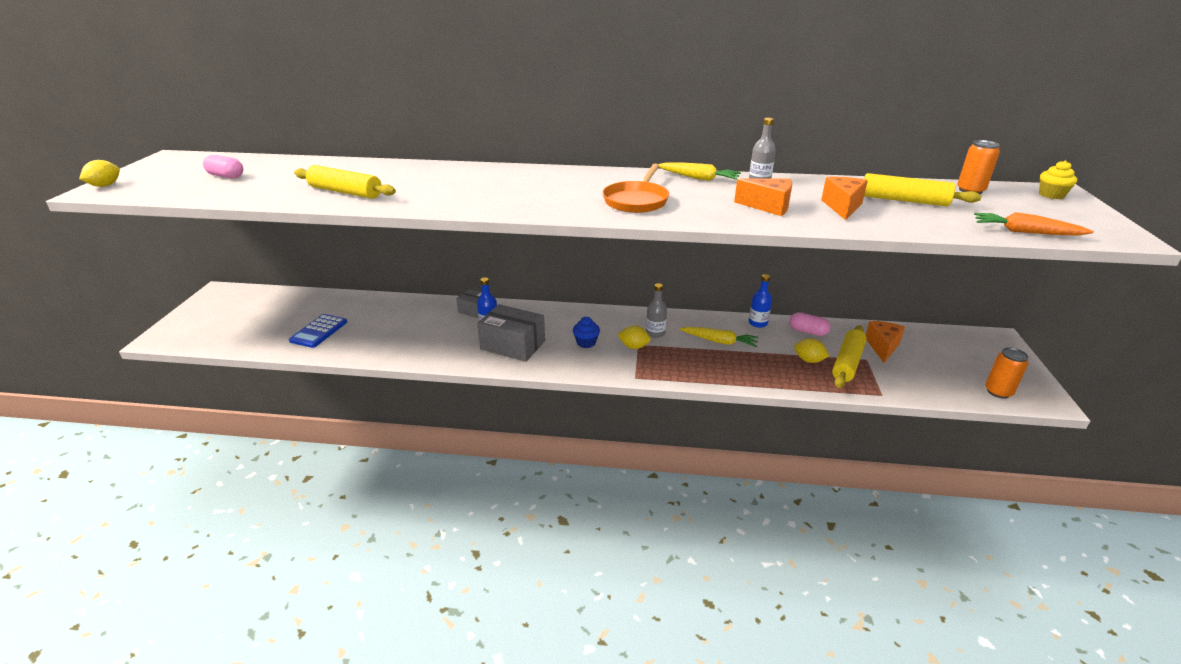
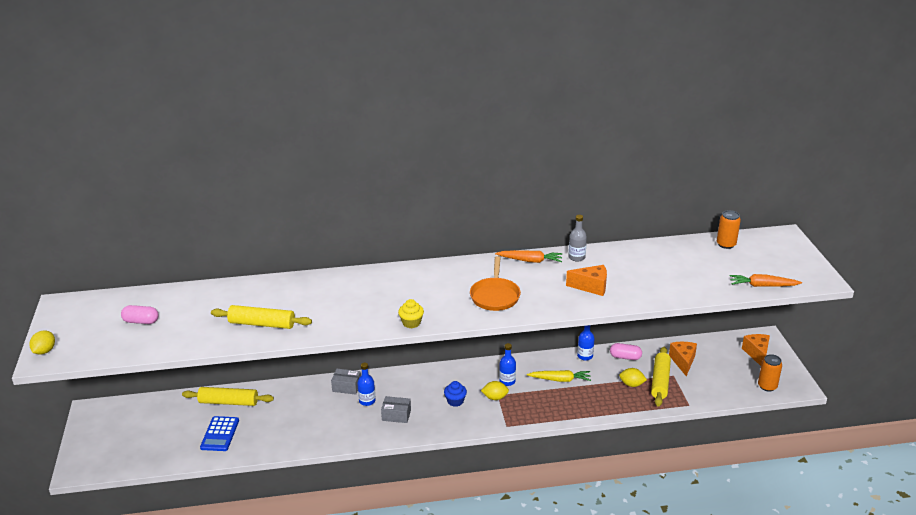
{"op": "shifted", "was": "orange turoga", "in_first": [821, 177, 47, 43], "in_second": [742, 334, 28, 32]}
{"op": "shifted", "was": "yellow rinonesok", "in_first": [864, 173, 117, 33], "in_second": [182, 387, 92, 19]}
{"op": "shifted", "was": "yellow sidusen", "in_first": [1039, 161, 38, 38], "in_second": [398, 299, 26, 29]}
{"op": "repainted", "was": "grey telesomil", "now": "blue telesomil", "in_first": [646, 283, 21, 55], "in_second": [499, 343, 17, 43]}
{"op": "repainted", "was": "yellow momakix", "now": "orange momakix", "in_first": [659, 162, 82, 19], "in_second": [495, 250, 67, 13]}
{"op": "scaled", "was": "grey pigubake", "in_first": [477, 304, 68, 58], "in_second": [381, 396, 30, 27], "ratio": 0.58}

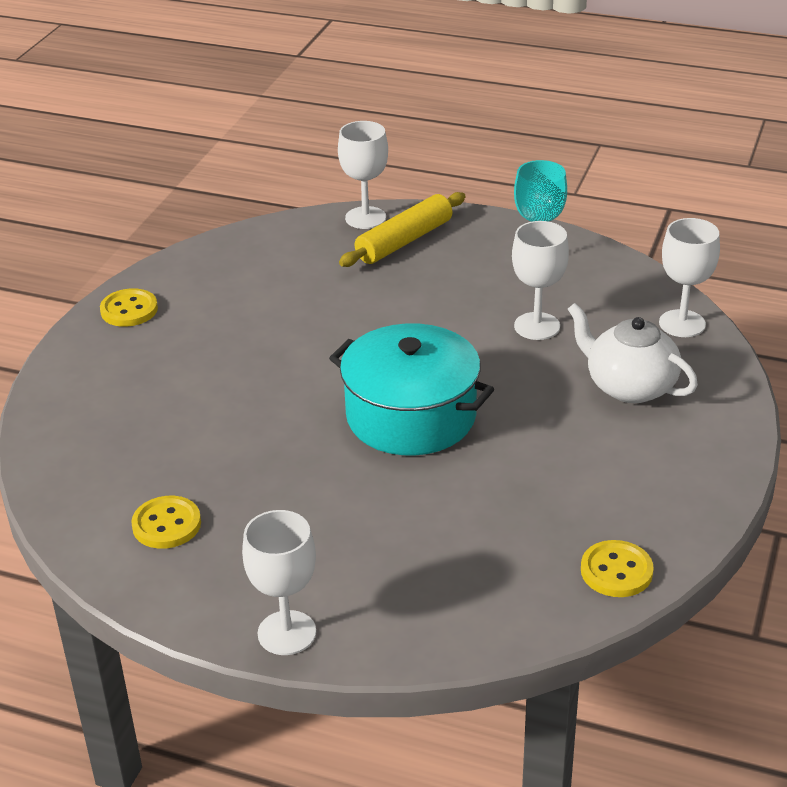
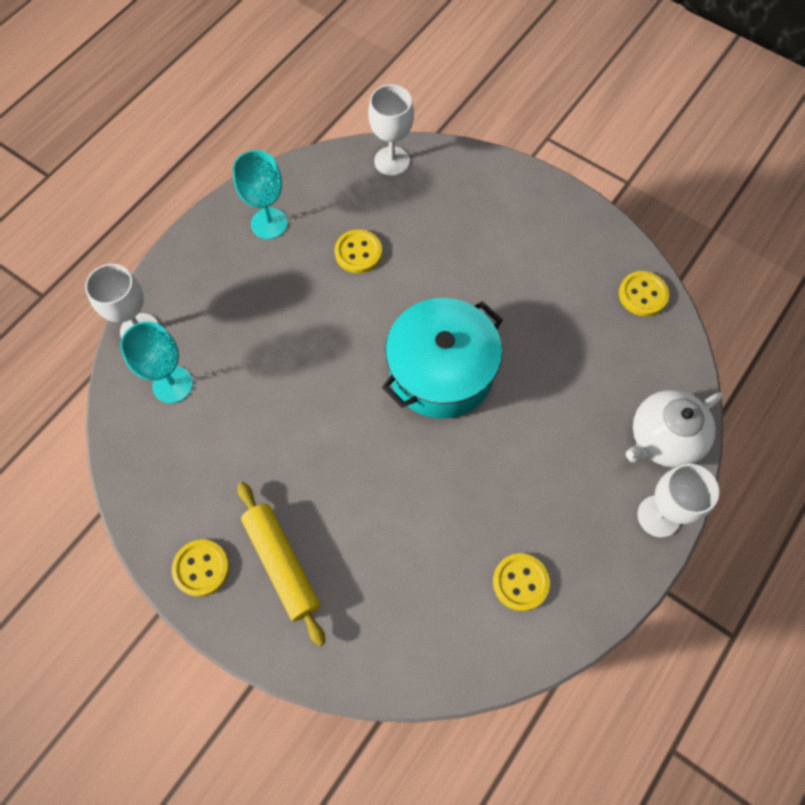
{"op": "new", "now": "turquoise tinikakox", "in_second": [120, 322, 73, 81]}
{"op": "shifted", "was": "yellow rinonesok", "in_first": [339, 192, 127, 75], "in_second": [238, 482, 87, 164]}
{"op": "shifted", "was": "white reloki", "in_first": [568, 303, 130, 100], "in_second": [626, 390, 97, 78]}
{"op": "swapped", "was": "white tinikakox", "now": "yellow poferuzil", "in_first": [512, 221, 57, 119], "in_second": [335, 229, 47, 44]}

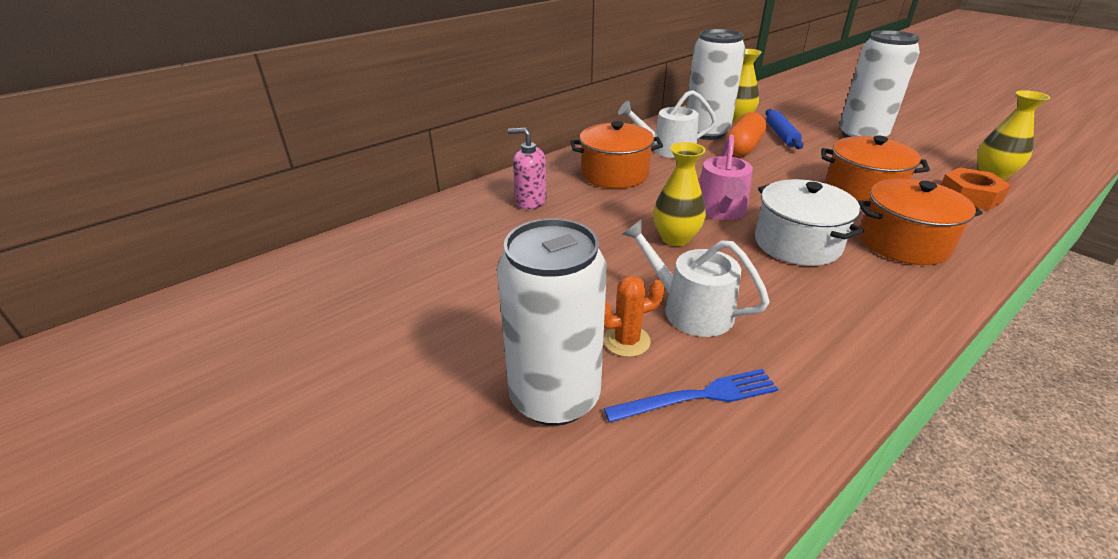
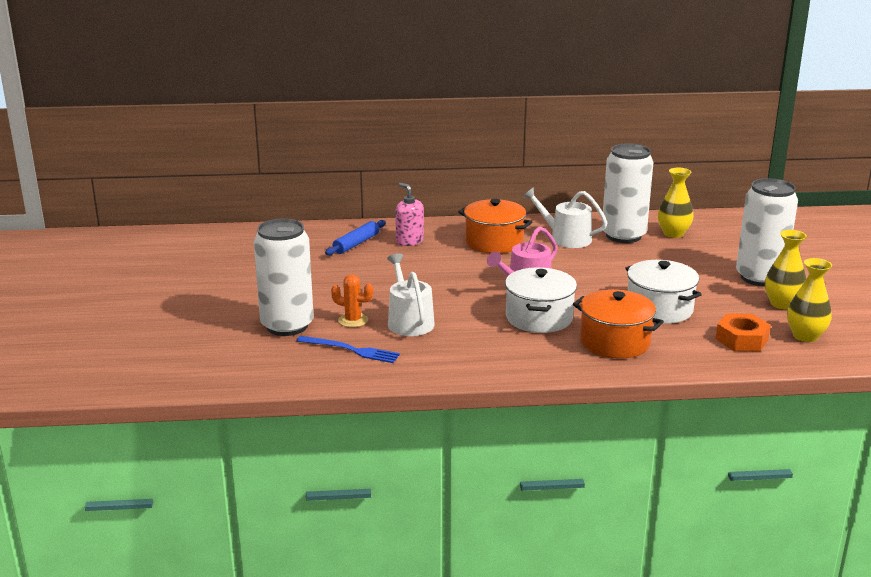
{"op": "gone", "was": "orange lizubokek", "in_first": [724, 112, 42, 45]}
{"op": "shifted", "was": "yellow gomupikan", "in_first": [653, 142, 53, 104], "in_second": [765, 230, 42, 79]}
{"op": "shifted", "was": "blue rinonesok", "in_first": [766, 109, 37, 40], "in_second": [325, 220, 61, 35]}
{"op": "repainted", "was": "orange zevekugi", "now": "white zevekugi", "in_first": [821, 135, 109, 72], "in_second": [625, 260, 77, 64]}

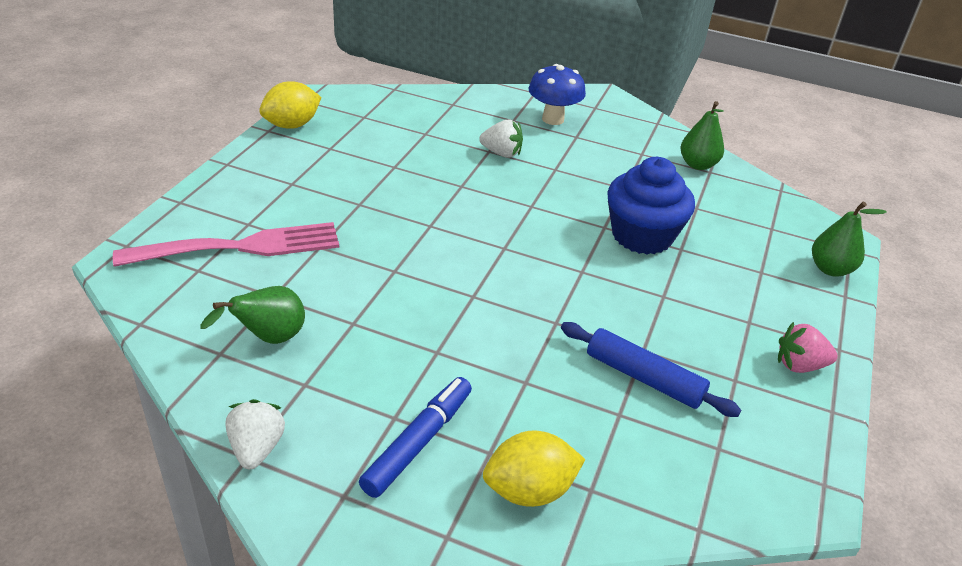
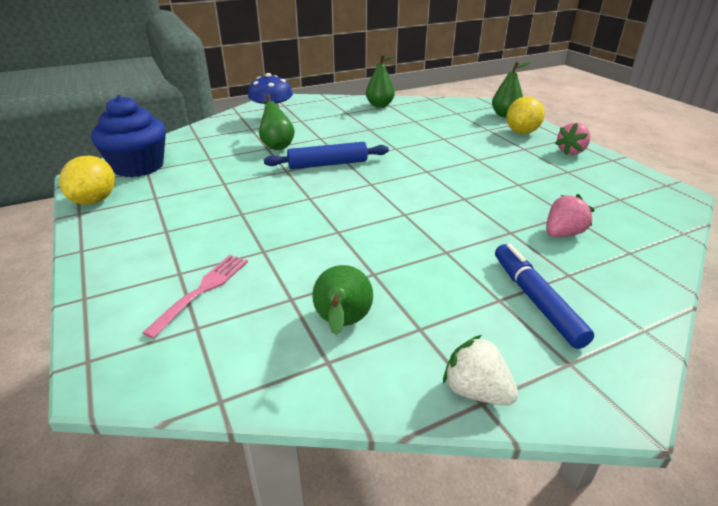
{"op": "new", "now": "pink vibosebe", "in_second": [546, 194, 48, 43]}
{"op": "shifted", "was": "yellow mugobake", "in_first": [483, 430, 102, 77], "in_second": [507, 97, 38, 37]}
{"op": "shifted", "was": "blue rinonesok", "in_first": [561, 322, 180, 95], "in_second": [264, 142, 125, 27]}
{"op": "shifted", "was": "blue sidusen", "in_first": [608, 157, 87, 97], "in_second": [91, 95, 75, 82]}
{"op": "swapped", "was": "white vibosebe", "now": "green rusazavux", "in_first": [479, 120, 44, 37], "in_second": [259, 95, 36, 55]}
{"op": "scaled", "was": "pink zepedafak", "in_first": [113, 222, 226, 45], "in_second": [142, 255, 106, 84], "ratio": 0.57}

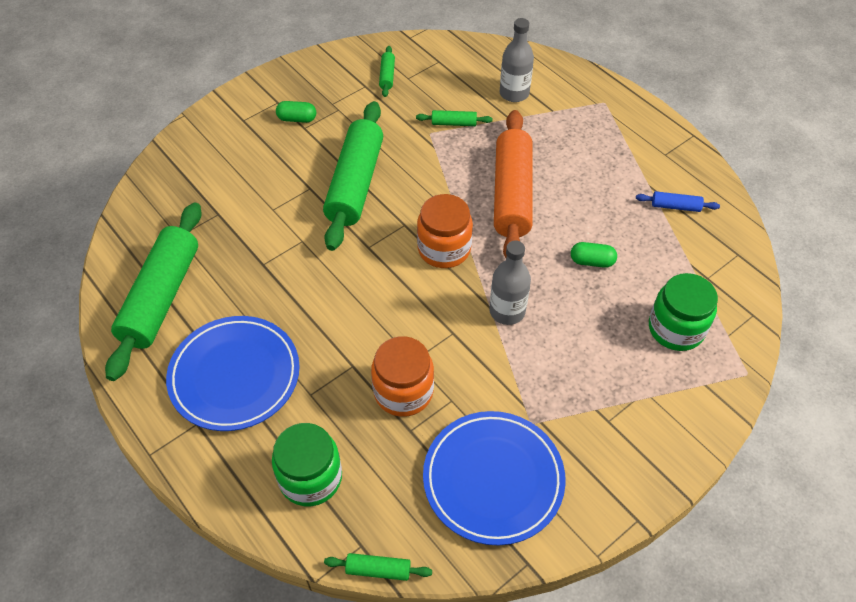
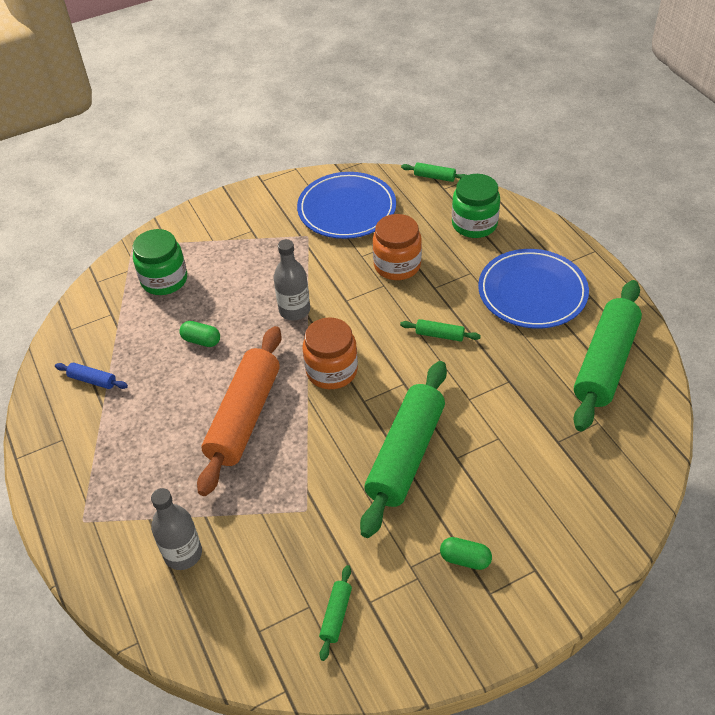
{"op": "shifted", "was": "green rinonesok", "in_first": [416, 110, 77, 16], "in_second": [400, 319, 81, 23]}

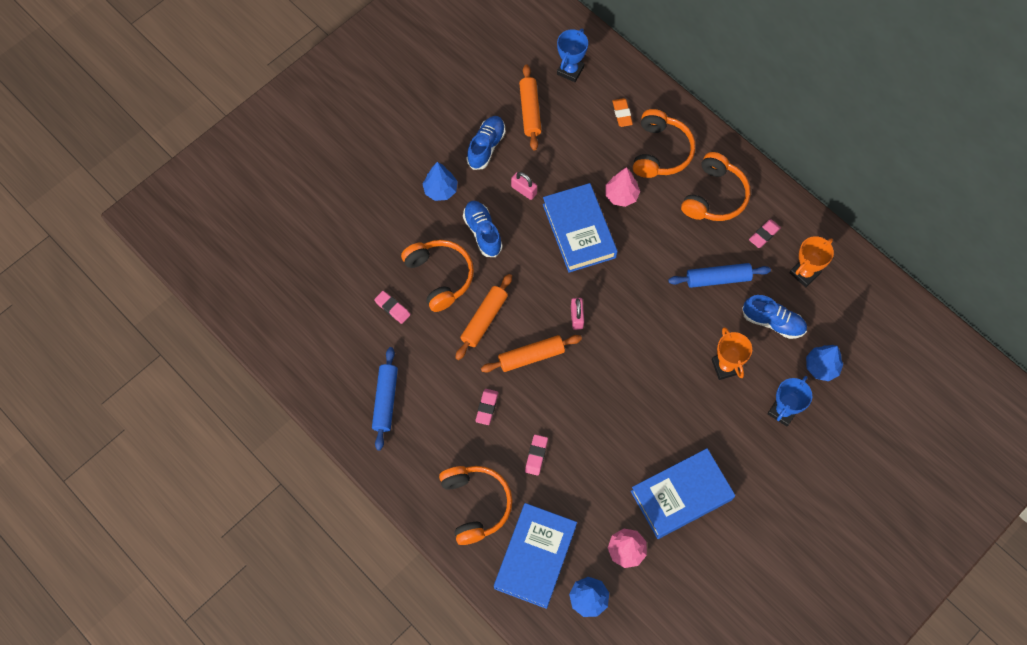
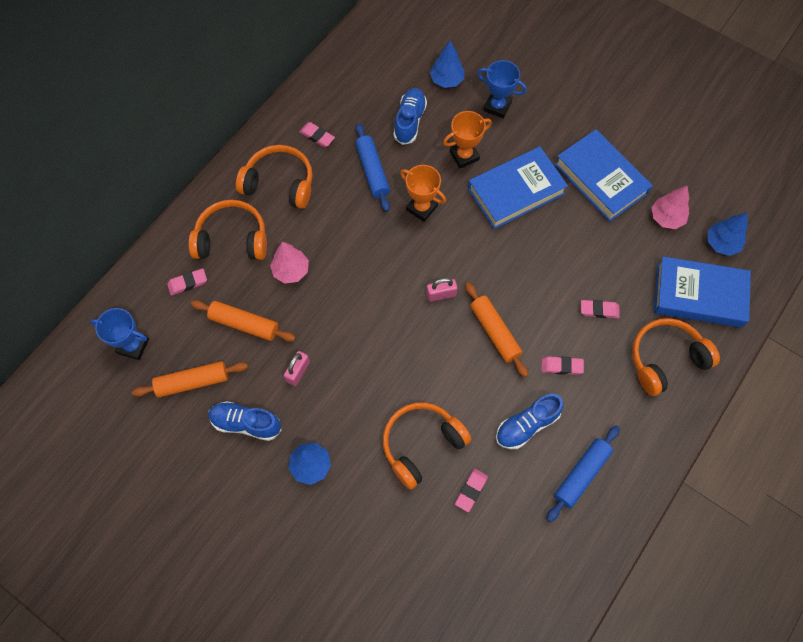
{"op": "shifted", "was": "orange rinonesok", "in_first": [456, 274, 56, 86], "in_second": [191, 300, 105, 42]}
{"op": "shifted", "was": "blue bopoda", "in_first": [463, 201, 40, 56], "in_second": [496, 394, 68, 55]}
{"op": "shifted", "was": "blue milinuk", "in_first": [543, 183, 75, 90], "in_second": [468, 147, 100, 82]}
{"op": "shifted", "was": "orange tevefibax", "in_first": [789, 236, 45, 51], "in_second": [400, 165, 46, 57]}
{"op": "repainted", "was": "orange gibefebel", "now": "pink gibefebel", "in_first": [612, 98, 21, 29], "in_second": [167, 268, 40, 27]}
{"op": "rotated", "was": "blue rinonesok", "in_first": [372, 347, 26, 103], "in_second": [547, 426, 73, 96], "clockwise": -45}

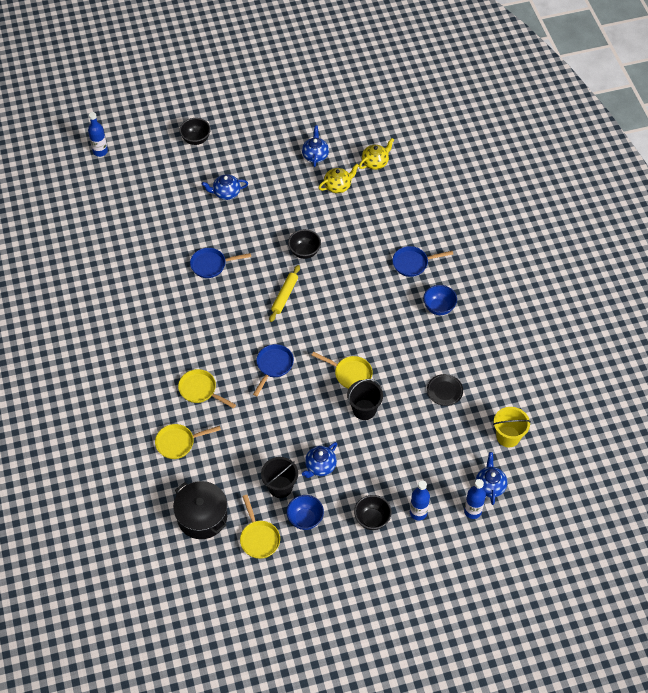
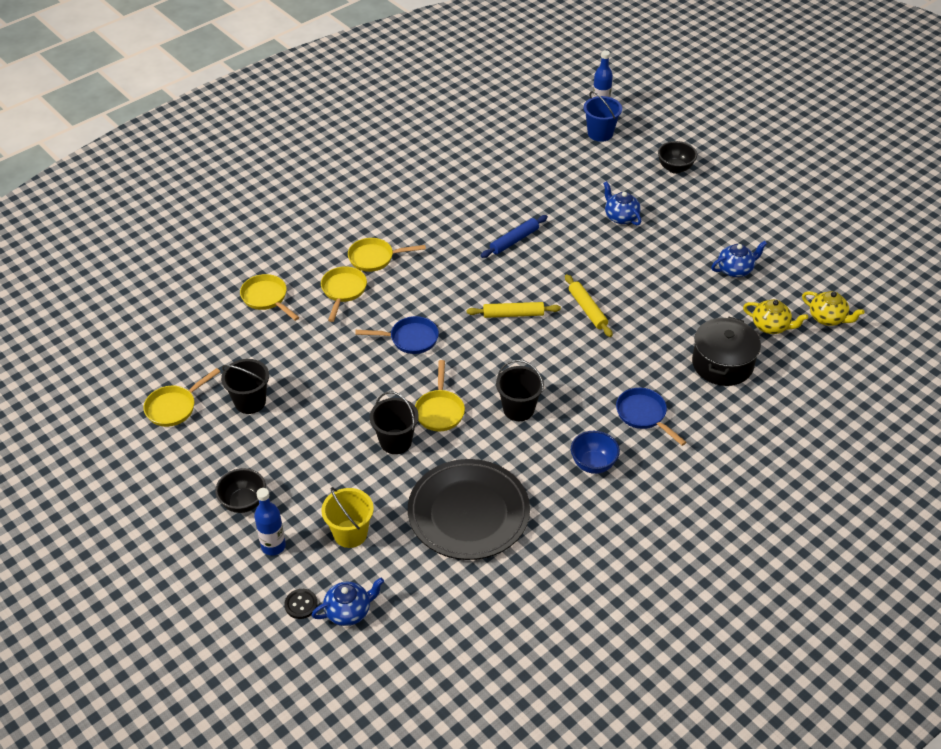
{"op": "gone", "was": "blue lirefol", "in_first": [287, 495, 37, 35]}
{"op": "gone", "was": "blue reloki", "in_first": [302, 442, 35, 36]}
{"op": "new", "now": "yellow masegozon", "in_second": [348, 238, 78, 34]}
{"op": "new", "now": "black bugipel", "in_second": [496, 360, 48, 61]}
{"op": "new", "now": "blue bugipel", "in_second": [584, 91, 38, 51]}
{"op": "shifted", "was": "black zevekugi", "in_first": [173, 481, 54, 58], "in_second": [692, 317, 69, 69]}
{"op": "shifted", "was": "yellow reloki", "in_first": [318, 164, 41, 29], "in_second": [802, 291, 62, 35]}
{"op": "shifted", "was": "yellow bugipel", "in_first": [493, 407, 38, 40], "in_second": [321, 487, 53, 61]}
{"op": "swapped", "was": "blue masegozon", "now": "blue rinonesok", "in_first": [190, 248, 61, 30], "in_second": [481, 215, 67, 43]}
{"op": "swapped", "was": "black lirefol", "now": "yellow rinonesok", "in_first": [288, 229, 33, 30], "in_second": [565, 274, 48, 63]}
{"op": "swapped", "was": "blue telesomil", "now": "black poferuzil", "in_first": [464, 479, 22, 40], "in_second": [284, 589, 34, 30]}
{"op": "scaled", "was": "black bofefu", "in_first": [427, 374, 36, 32], "in_second": [408, 459, 122, 101], "ratio": 2.35}

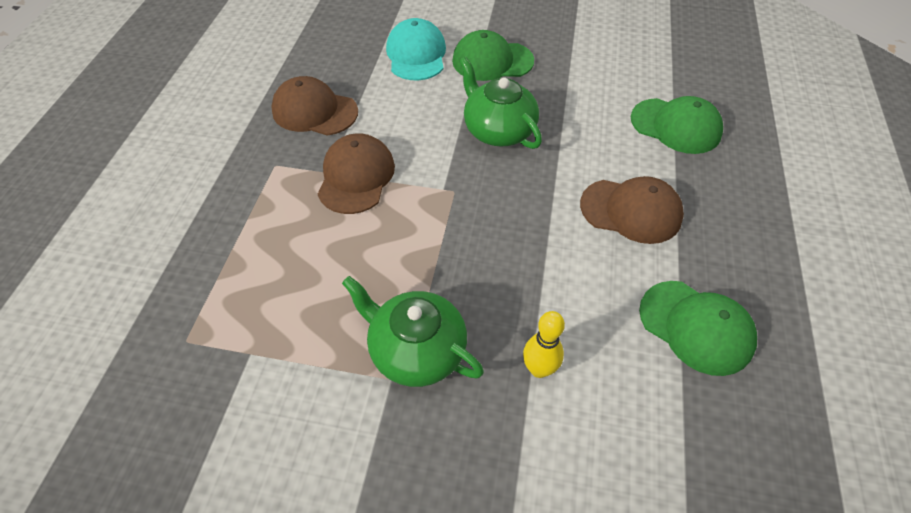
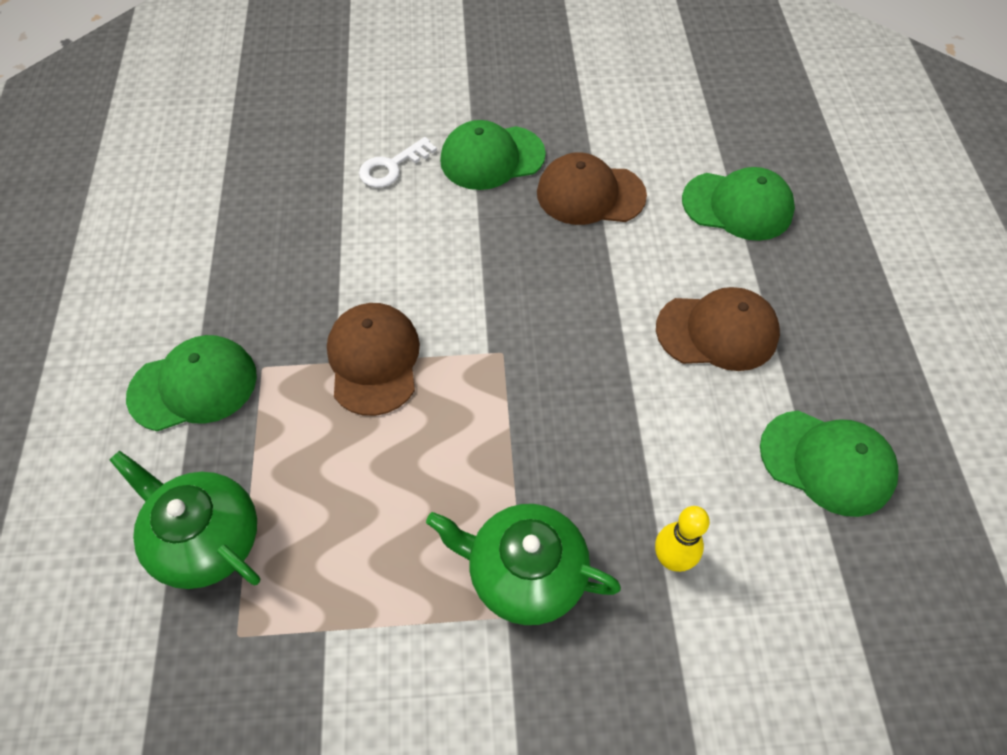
{"op": "new", "now": "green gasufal", "in_second": [126, 335, 131, 96]}
{"op": "shifted", "was": "brown gasufal", "in_first": [271, 76, 87, 60], "in_second": [537, 152, 110, 73]}
{"op": "shifted", "was": "green reloki", "in_first": [459, 57, 83, 92], "in_second": [109, 450, 151, 139]}
{"op": "swapped", "was": "turquoise gasufal", "now": "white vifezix", "in_first": [386, 18, 60, 62], "in_second": [359, 137, 78, 51]}

